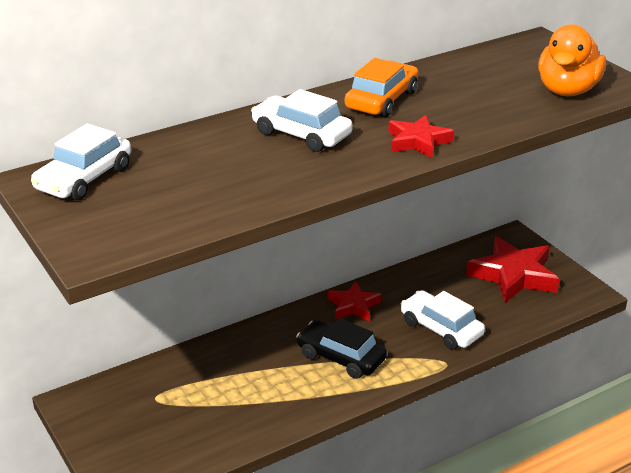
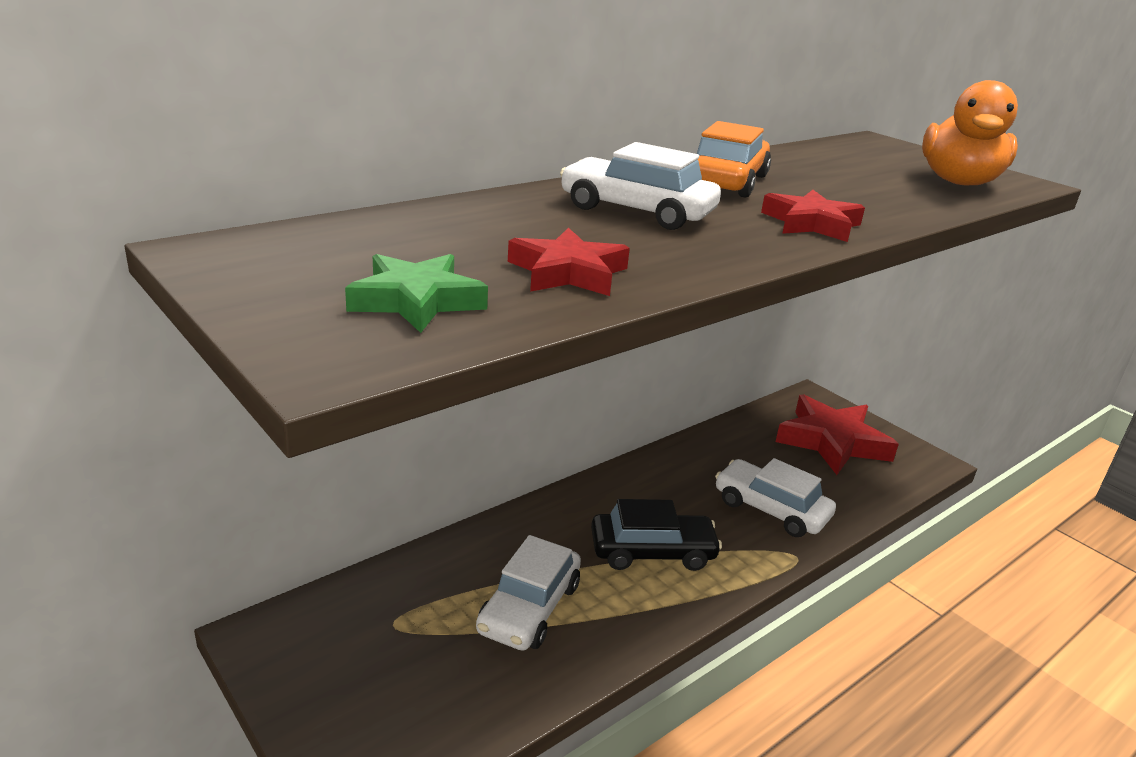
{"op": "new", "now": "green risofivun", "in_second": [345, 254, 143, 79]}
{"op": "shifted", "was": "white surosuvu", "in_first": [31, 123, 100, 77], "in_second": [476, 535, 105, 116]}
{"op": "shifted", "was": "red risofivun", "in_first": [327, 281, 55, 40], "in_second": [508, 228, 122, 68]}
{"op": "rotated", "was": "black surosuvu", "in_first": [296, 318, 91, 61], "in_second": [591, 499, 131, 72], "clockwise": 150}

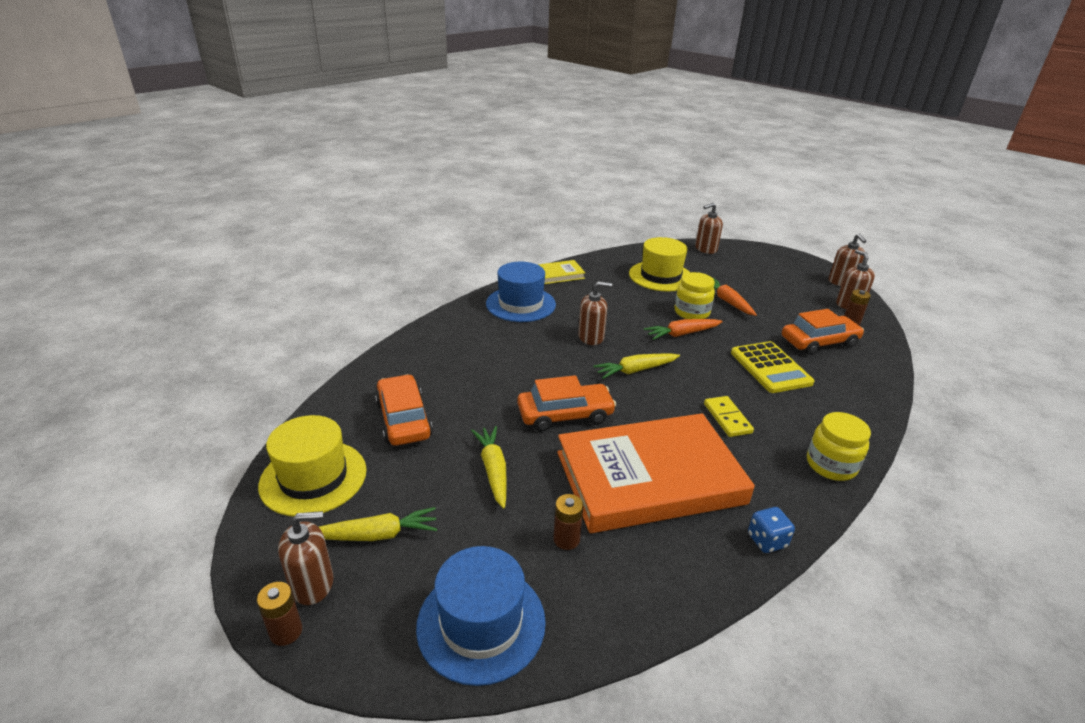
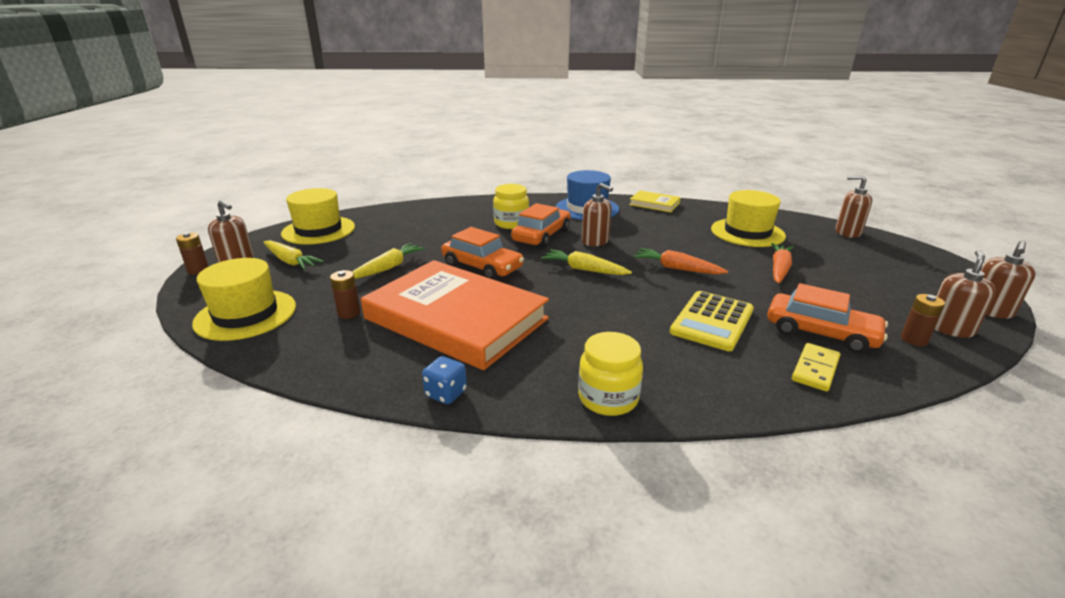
{"op": "shifted", "was": "orange surosuvu", "in_first": [375, 374, 58, 72], "in_second": [511, 203, 60, 45]}
{"op": "shifted", "was": "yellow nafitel", "in_first": [674, 272, 41, 47], "in_second": [493, 184, 36, 45]}
{"op": "shifted", "was": "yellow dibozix", "in_first": [704, 396, 50, 41], "in_second": [792, 343, 48, 49]}
{"op": "repainted", "was": "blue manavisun", "now": "yellow manavisun", "in_first": [416, 546, 130, 140], "in_second": [192, 258, 104, 83]}

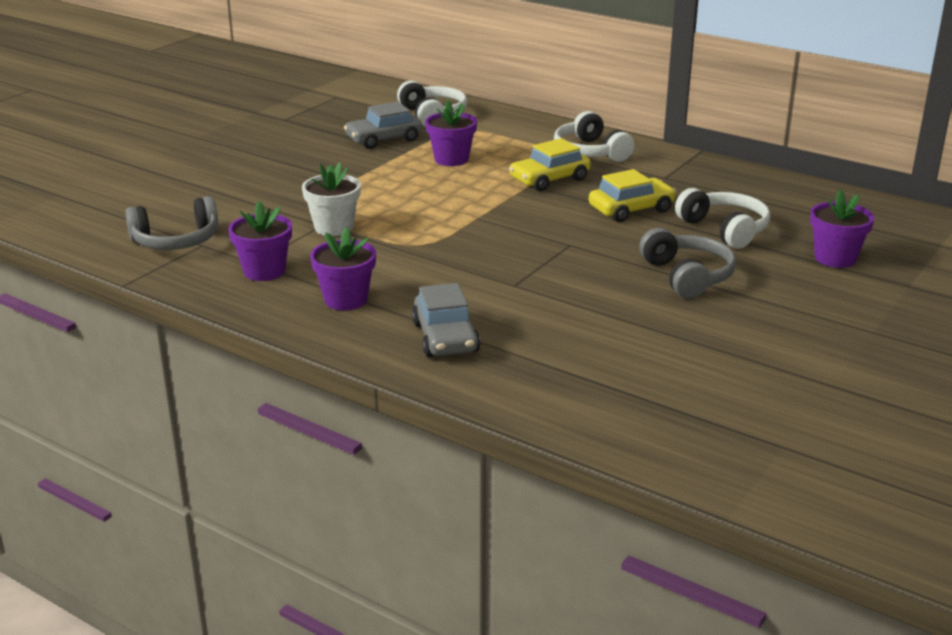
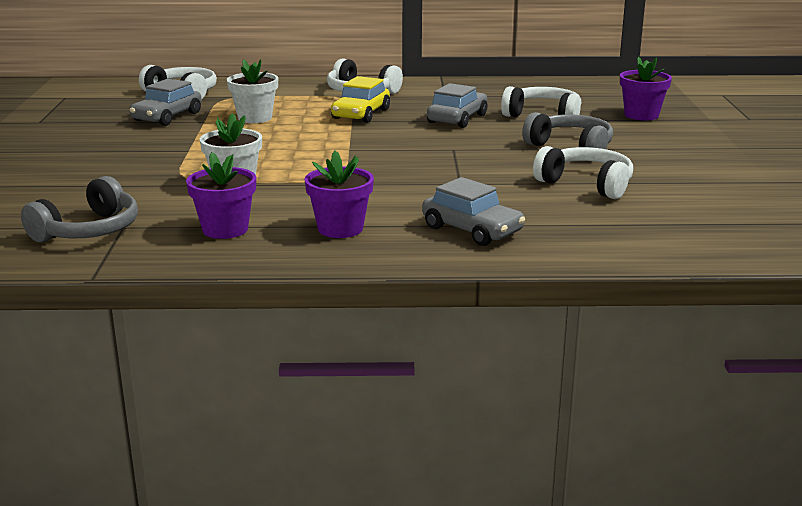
{"op": "new", "now": "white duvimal", "in_second": [533, 146, 100, 53]}
{"op": "repainted", "was": "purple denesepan", "now": "white denesepan", "in_first": [425, 100, 52, 66], "in_second": [227, 59, 51, 64]}
{"op": "repainted", "was": "yellow surosuvu", "now": "grey surosuvu", "in_first": [589, 169, 87, 53], "in_second": [427, 83, 60, 45]}

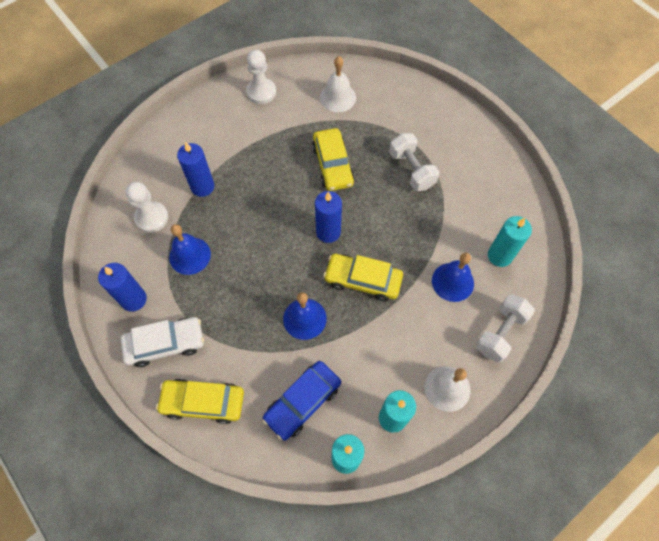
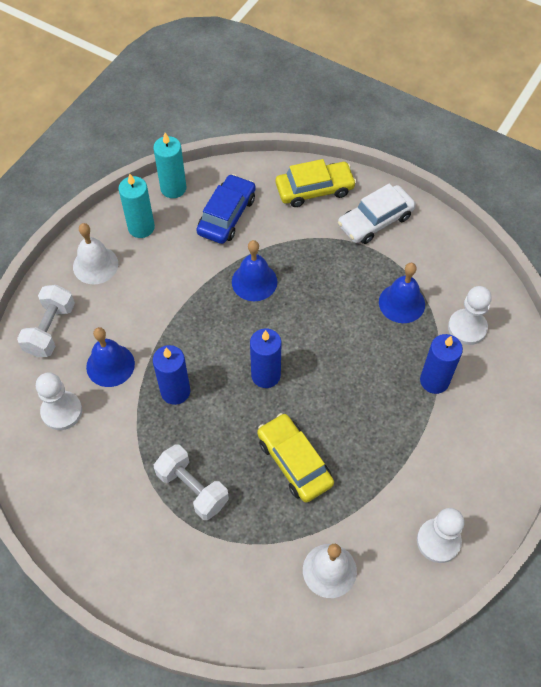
{"op": "gone", "was": "yellow surosuvu", "in_first": [324, 254, 79, 47]}
{"op": "shifted", "was": "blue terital", "in_first": [98, 263, 49, 49], "in_second": [153, 345, 37, 60]}
{"op": "swapped", "was": "turquoise terital", "now": "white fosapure", "in_first": [488, 216, 44, 51], "in_second": [36, 372, 46, 58]}

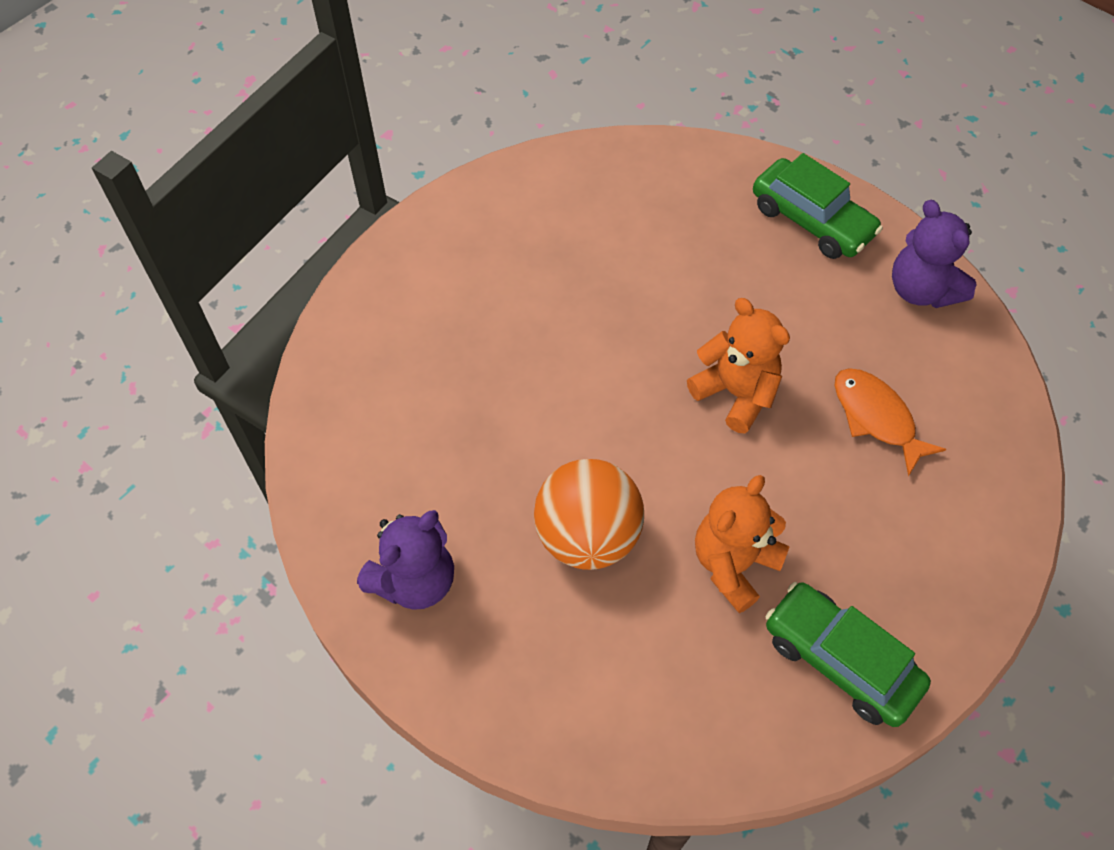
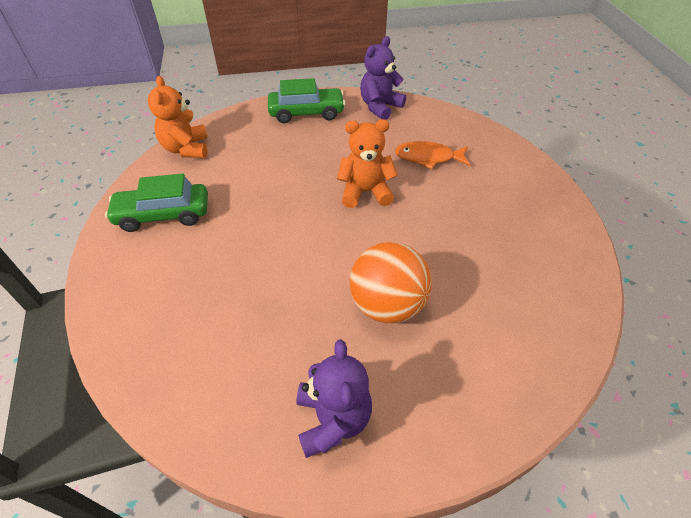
{"op": "shifted", "was": "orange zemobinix", "in_first": [695, 475, 95, 138], "in_second": [148, 76, 60, 82]}
{"op": "shifted", "was": "green surosuvu", "in_first": [765, 582, 166, 145], "in_second": [105, 174, 103, 58]}
{"op": "rotated", "was": "purple zemobinix", "in_first": [892, 200, 85, 108], "in_second": [360, 36, 46, 84], "clockwise": 120}

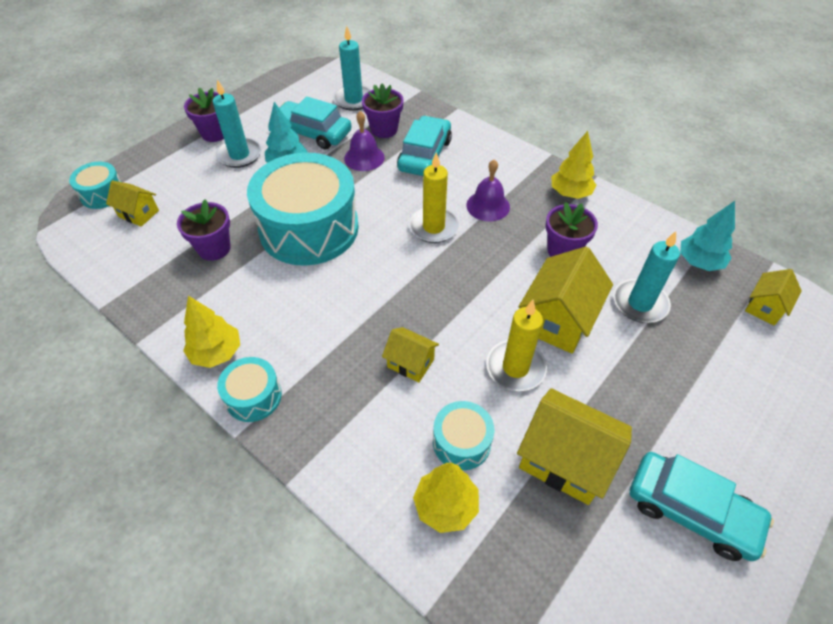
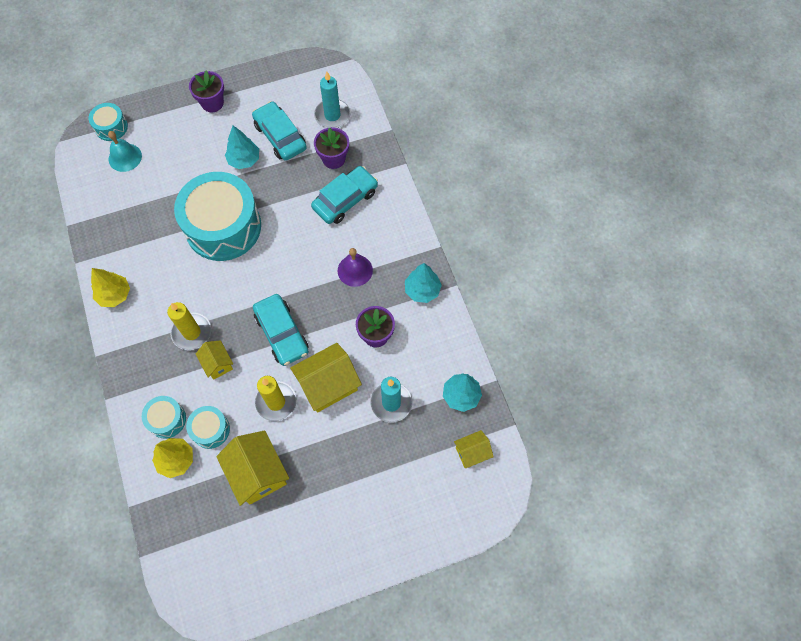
{"op": "gone", "was": "purple denesepan", "in_first": [177, 199, 54, 62]}
{"op": "gone", "was": "turquoise terital", "in_first": [213, 79, 48, 89]}
{"op": "gone", "was": "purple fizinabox", "in_first": [344, 111, 41, 60]}
{"op": "shifted", "was": "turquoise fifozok", "in_first": [217, 357, 65, 65], "in_second": [142, 396, 44, 43]}
{"op": "shifted", "was": "yellow terital", "in_first": [409, 152, 50, 91], "in_second": [167, 302, 44, 48]}
{"op": "shifted", "was": "turquoise surosuvu", "in_first": [630, 452, 144, 109], "in_second": [253, 294, 56, 72]}
{"op": "swapped", "was": "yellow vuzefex", "now": "turquoise fizinabox", "in_first": [106, 181, 53, 46], "in_second": [108, 131, 34, 41]}
{"op": "repainted", "was": "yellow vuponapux", "now": "turquoise vuponapux", "in_first": [552, 131, 44, 68], "in_second": [405, 263, 37, 40]}

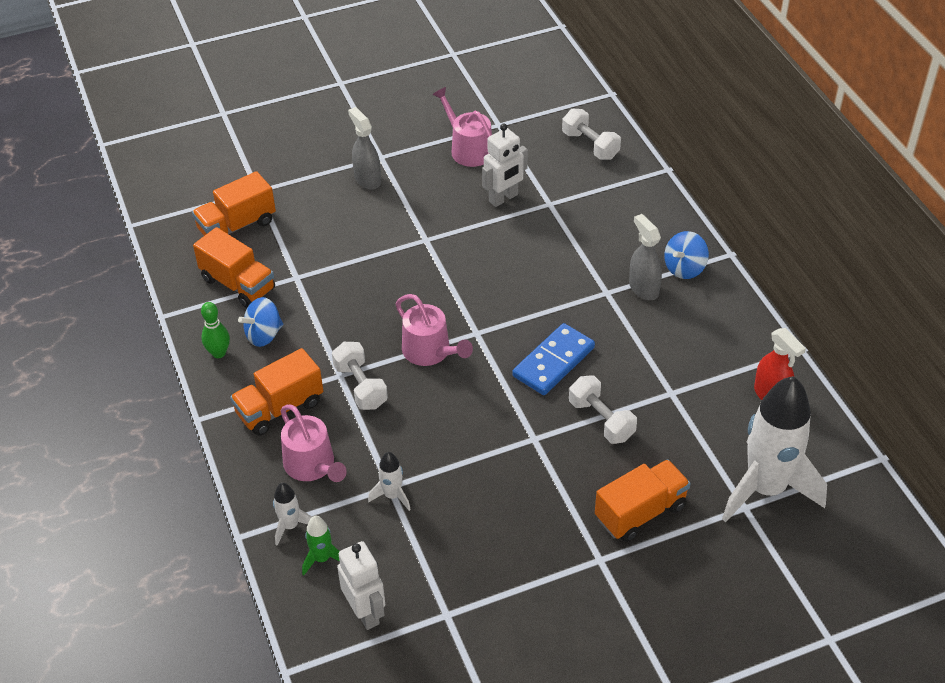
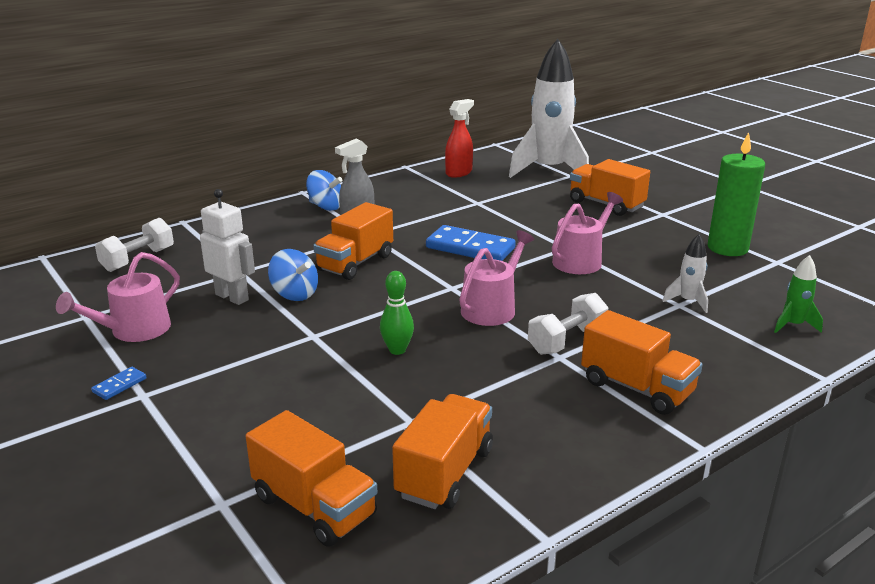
{"op": "gone", "was": "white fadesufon", "in_first": [273, 483, 39, 62]}
{"op": "gone", "was": "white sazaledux", "in_first": [337, 541, 48, 89]}
{"op": "gone", "was": "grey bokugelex", "in_first": [348, 107, 33, 83]}
{"op": "gone", "was": "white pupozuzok", "in_first": [569, 375, 68, 69]}
{"op": "new", "now": "blue dibozix", "in_second": [91, 367, 55, 33]}
{"op": "new", "now": "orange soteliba", "in_second": [313, 202, 80, 78]}
{"op": "new", "now": "green terital", "in_second": [708, 132, 57, 124]}
{"op": "shifted", "was": "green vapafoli", "in_first": [201, 302, 29, 56], "in_second": [380, 271, 34, 84]}
{"op": "shifted", "was": "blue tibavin", "in_first": [238, 297, 45, 50], "in_second": [268, 249, 50, 52]}
{"op": "shifted", "was": "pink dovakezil", "in_first": [281, 404, 66, 78], "in_second": [552, 192, 71, 82]}

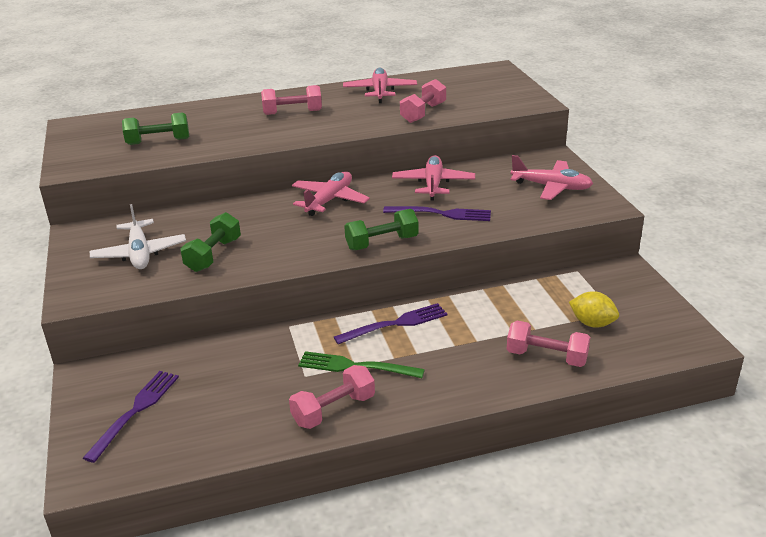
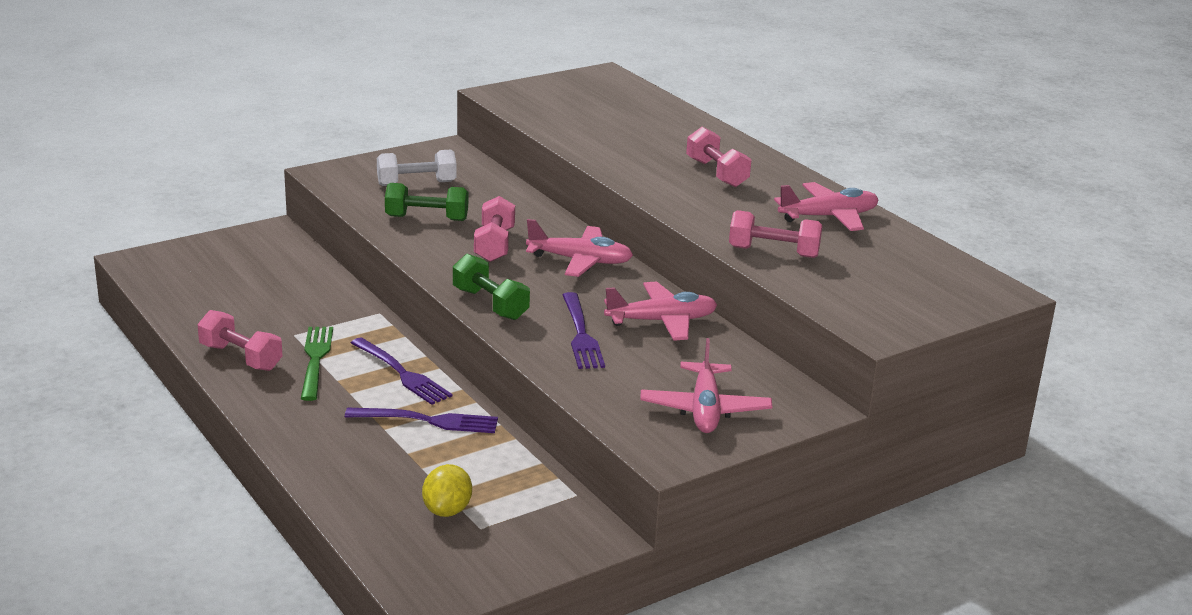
{"op": "gone", "was": "green pupozuzok", "in_first": [122, 112, 67, 33]}
{"op": "shifted", "was": "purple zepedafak", "in_first": [83, 371, 96, 92], "in_second": [345, 408, 153, 25]}
{"op": "shifted", "was": "pink pupozuzok", "in_first": [507, 321, 83, 46], "in_second": [474, 196, 41, 66]}
{"op": "swapped", "was": "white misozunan", "now": "white pupozuzok", "in_first": [90, 204, 96, 65], "in_second": [377, 150, 80, 36]}

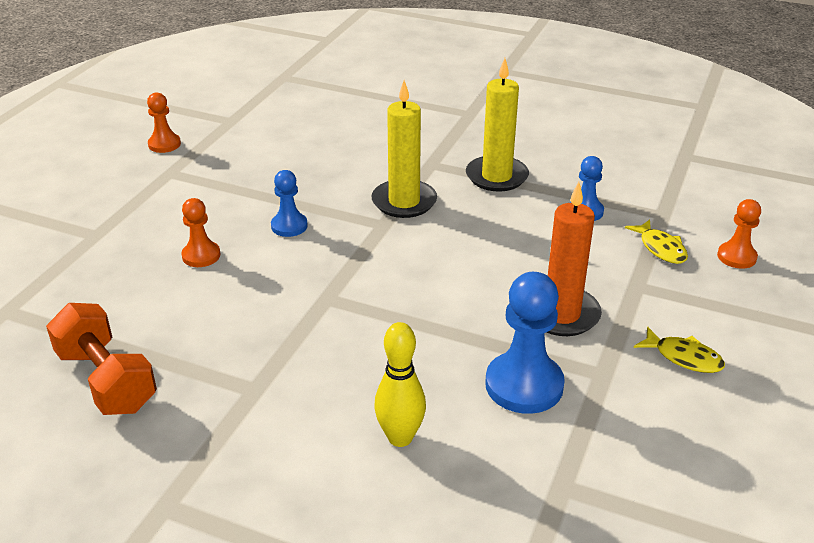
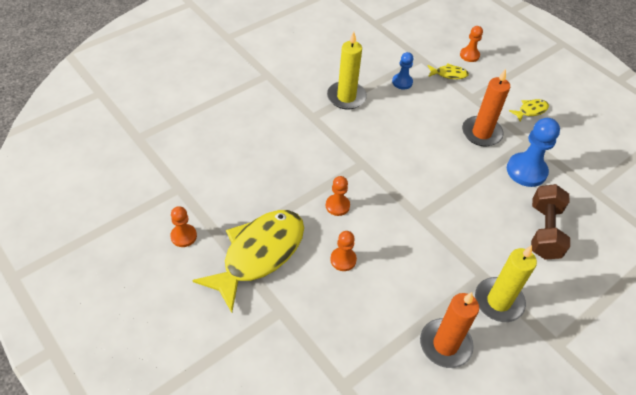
{"op": "new", "now": "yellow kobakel", "in_second": [192, 210, 112, 103]}
{"op": "shifted", "was": "yellow terital", "in_first": [371, 80, 66, 138], "in_second": [475, 245, 62, 77]}
{"op": "swapped", "was": "orange pupozuzok", "now": "orange terital", "in_first": [46, 303, 111, 112], "in_second": [420, 292, 59, 76]}
{"op": "swapped", "was": "yellow vapafoli", "now": "brown pupozuzok", "in_first": [374, 322, 52, 125], "in_second": [531, 184, 39, 76]}
{"op": "repainted", "was": "blue fosapure", "now": "orange fosapure", "in_first": [271, 170, 37, 67], "in_second": [326, 176, 24, 40]}

